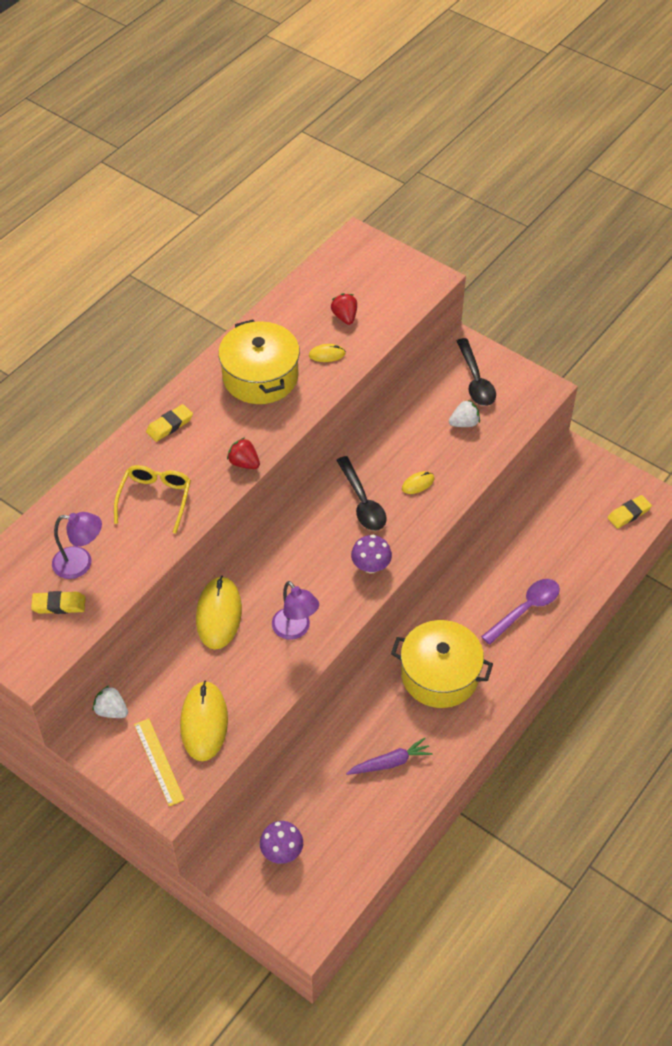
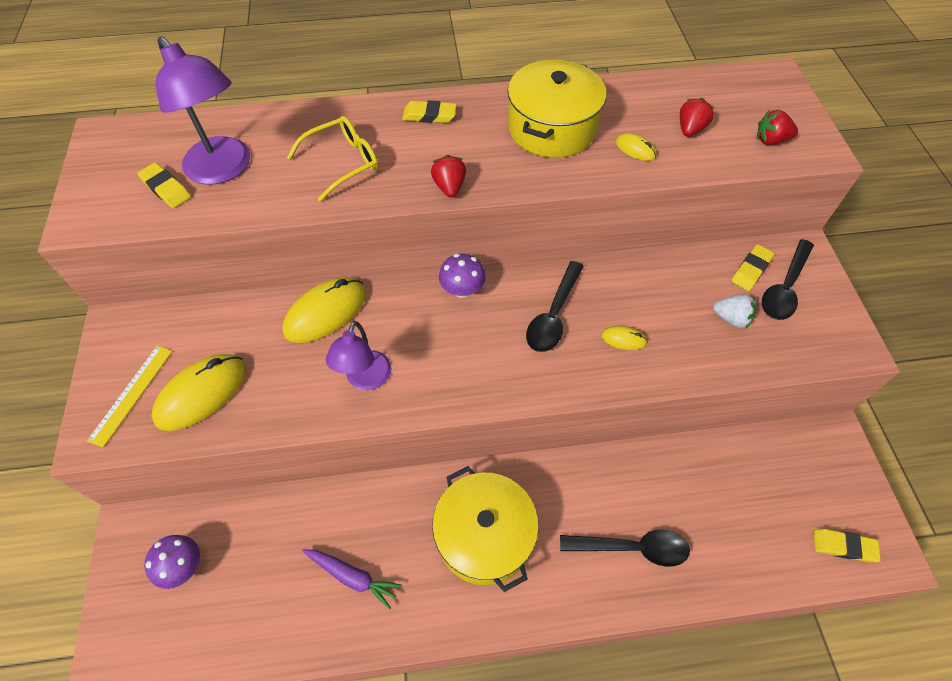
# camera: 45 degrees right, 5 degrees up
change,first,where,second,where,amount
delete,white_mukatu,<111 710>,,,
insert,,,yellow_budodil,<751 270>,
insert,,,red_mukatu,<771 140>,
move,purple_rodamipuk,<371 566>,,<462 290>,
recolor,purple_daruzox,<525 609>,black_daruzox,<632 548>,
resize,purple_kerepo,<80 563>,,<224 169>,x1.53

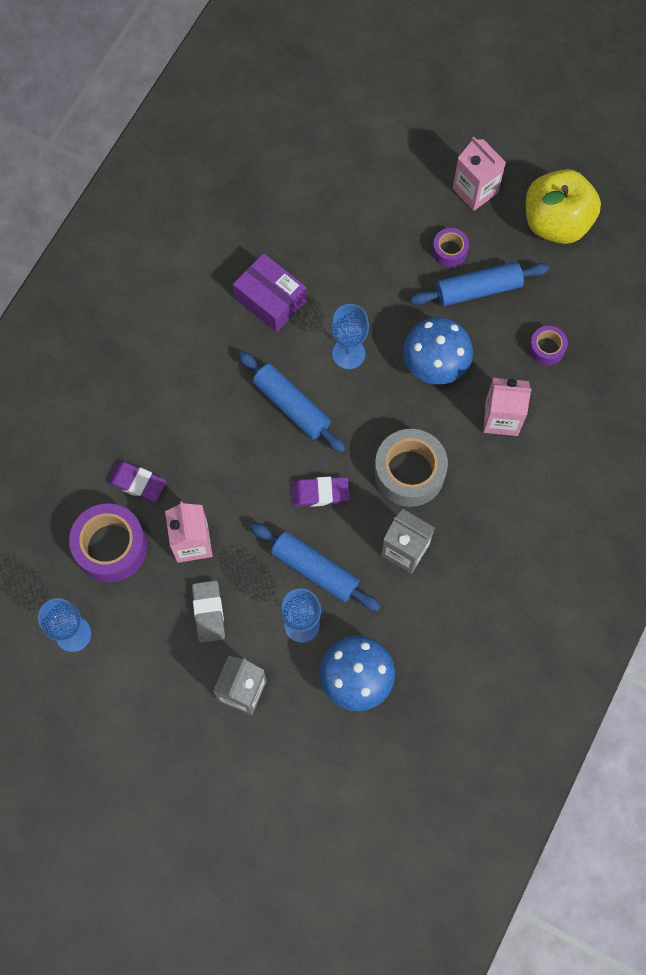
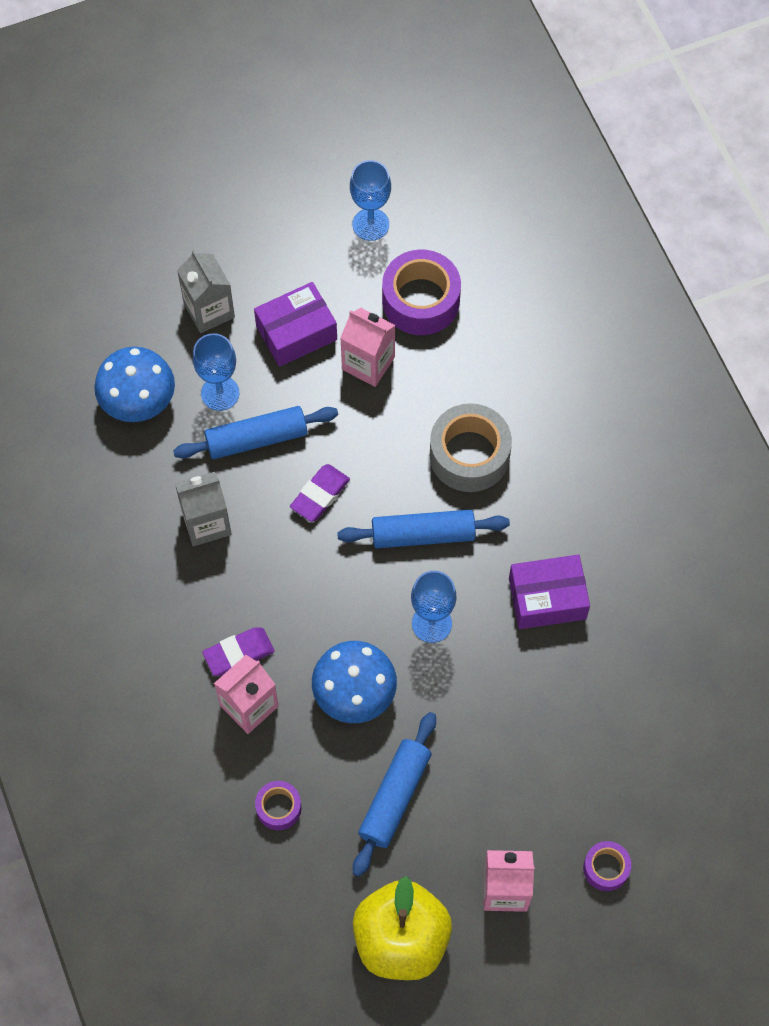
# camera: 130 degrees right, 5 degrees down
change,first,where,second,where,amount
move,purple_budodil,<137 483>,,<239 653>,
move,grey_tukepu,<409 472>,,<469 455>,
move,purple_tukepu,<449 251>,,<606 868>,
replace,grey_budodil,<209 612>,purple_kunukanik,<296 333>,

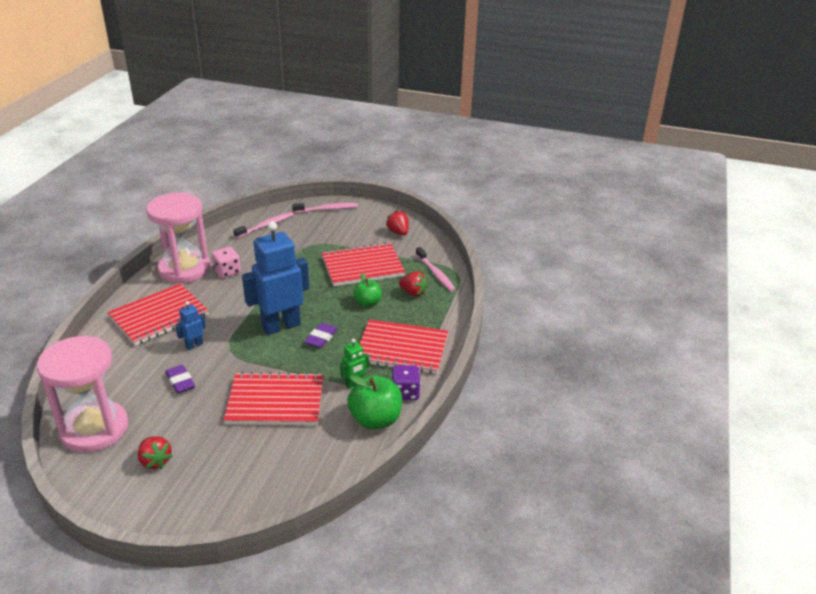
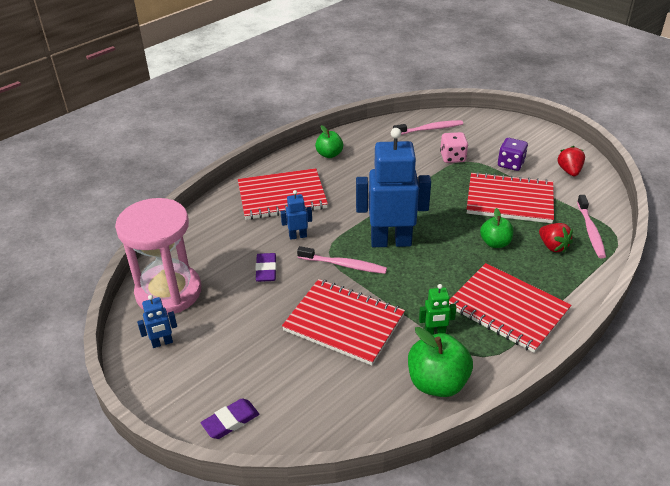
# camera: 30 degrees right, 5 degrees up
change,first,where,second,where,amount
delete,red_mukatu,<155 461>,,,
insert,,,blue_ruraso,<162 343>,
move,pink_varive,<227 272>,,<452 157>,
move,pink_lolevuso,<327 209>,,<344 265>,
move,purple_budodil,<321 338>,,<230 421>,
move,purple_varive,<405 393>,,<510 164>,
replace,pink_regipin,<184 269>,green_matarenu,<329 154>,

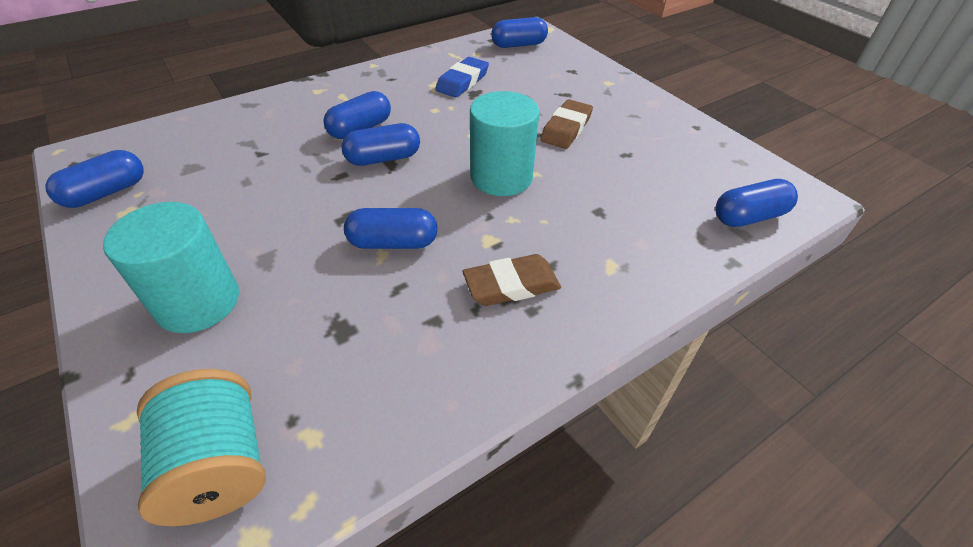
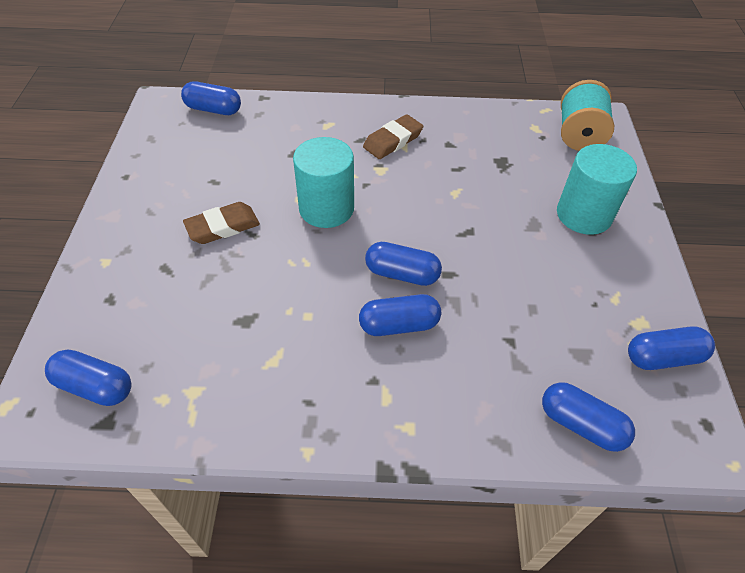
# camera: 145 degrees left, 5 degrees up
change,first,where,second,where,amount
delete,blue_budodil,<462 81>,,,
move,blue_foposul,<393 243>,,<581 424>,
rotate,brown_budodil,<511 285>,,<393 141>,60 degrees counterclockwise

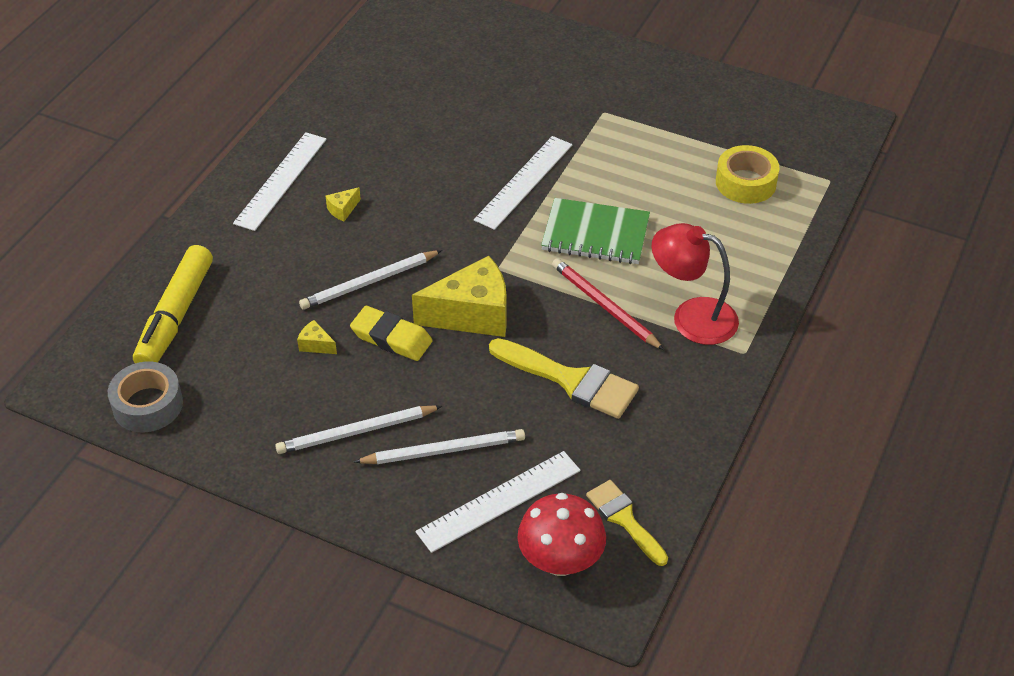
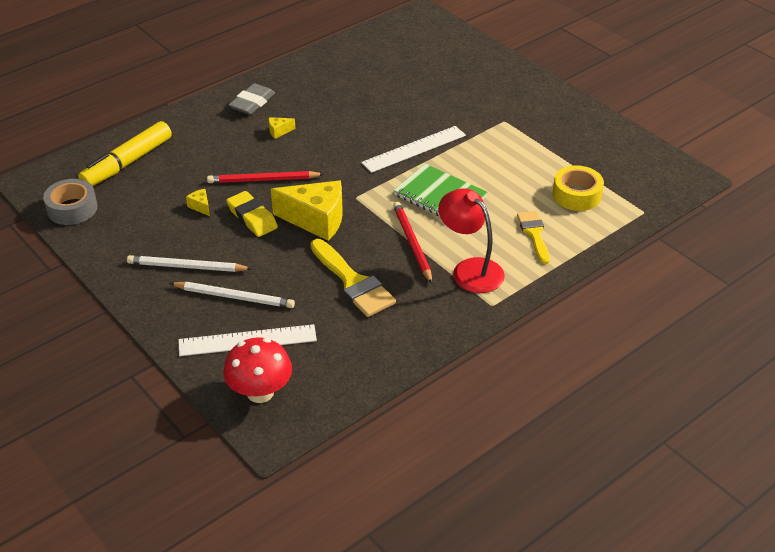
# camera: 25 degrees right, 5 degrees down
change,first,where,second,where,amount
move,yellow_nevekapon,<624 519>,,<534 234>,
replace,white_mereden,<281 180>,grey_budodil,<252 103>,
recolor,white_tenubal,<369 282>,red_tenubal,<263 180>,

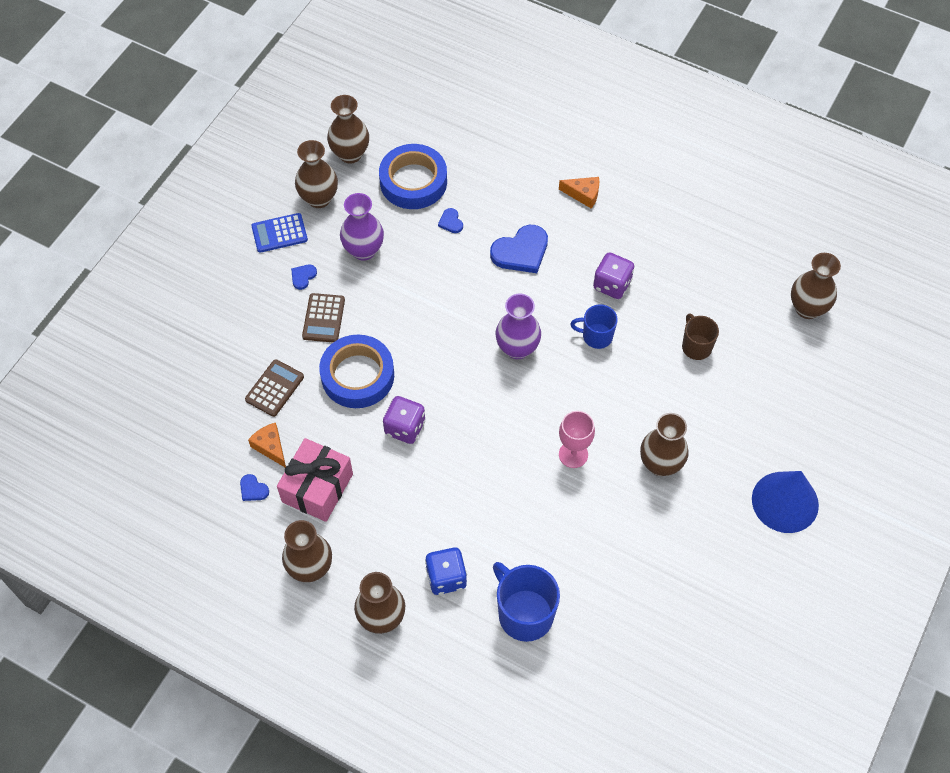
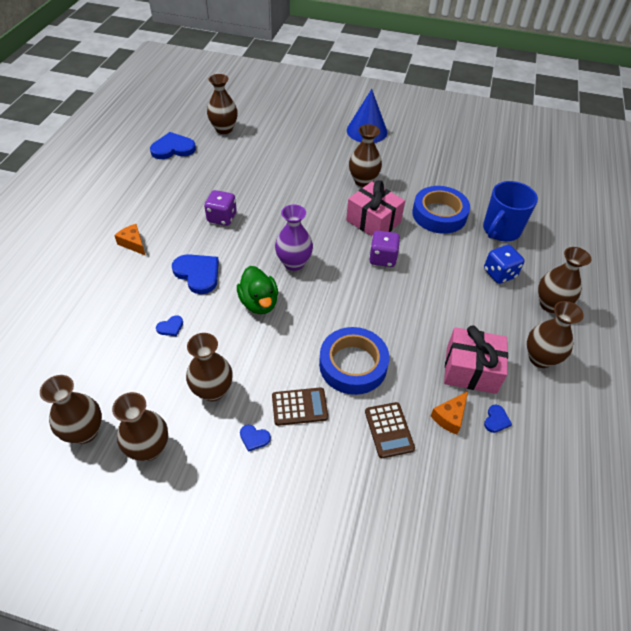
# camera: 105 degrees left, 10 degrees down
change,first,where,second,where,amount
delete,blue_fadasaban,<279 233>,,,
delete,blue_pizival,<596 336>,,,
delete,brown_pizival,<696 346>,,,
insert,,,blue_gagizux,<173 148>,
insert,,,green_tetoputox,<259 303>,
move,blue_tukepu,<413 181>,,<439 214>,
move,purple_varive,<405 428>,,<382 258>,
replace,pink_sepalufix,<573 454>,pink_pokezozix,<373 221>,
recolor,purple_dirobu,<363 250>,brown_dirobu,<212 390>,
rotate,brown_fadasaban,<274 388>,,<389 430>,120 degrees counterclockwise
rotate,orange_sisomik,<583 194>,,<133 243>,45 degrees counterclockwise

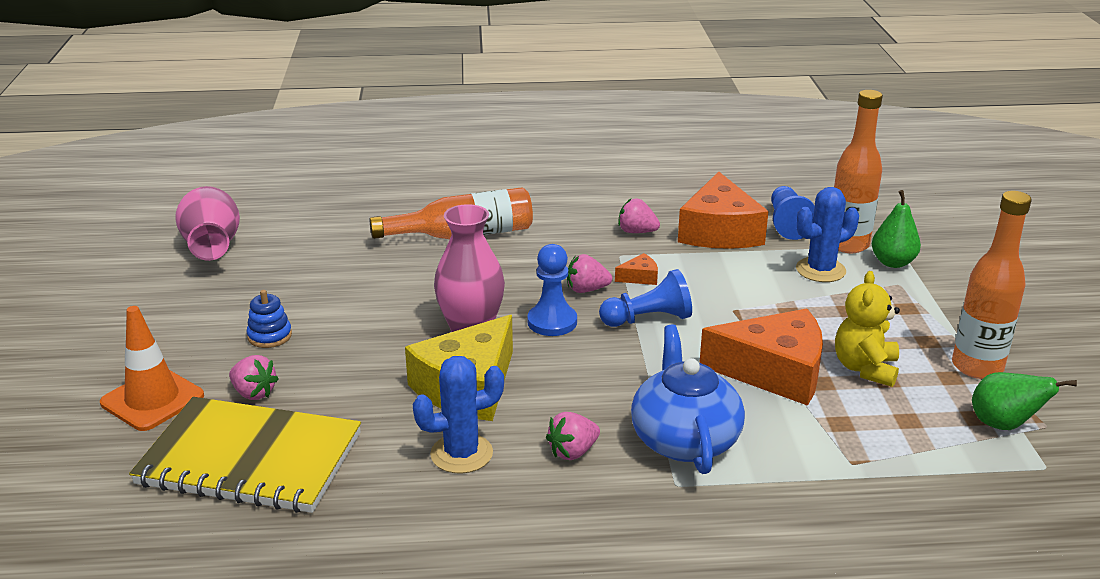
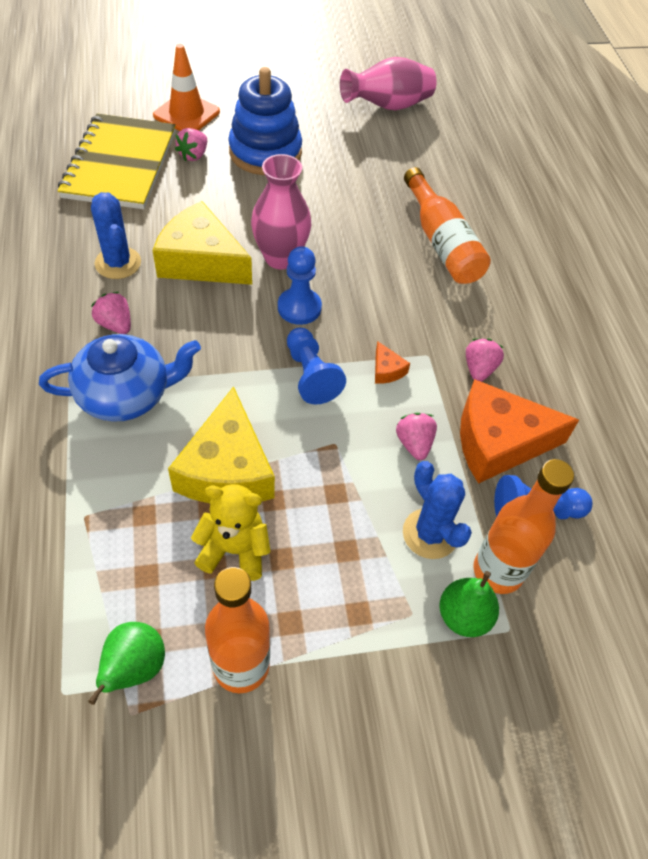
# camera: 80 degrees right, 25 degrees up
change,first,where,second,where,amount
move,pink_mukatu,<586 289>,,<414 443>,
recolor,orange_sisomik,<774 372>,yellow_sisomik,<227 469>,
resize,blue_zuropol,<270 336>,,<265 152>,x2.25

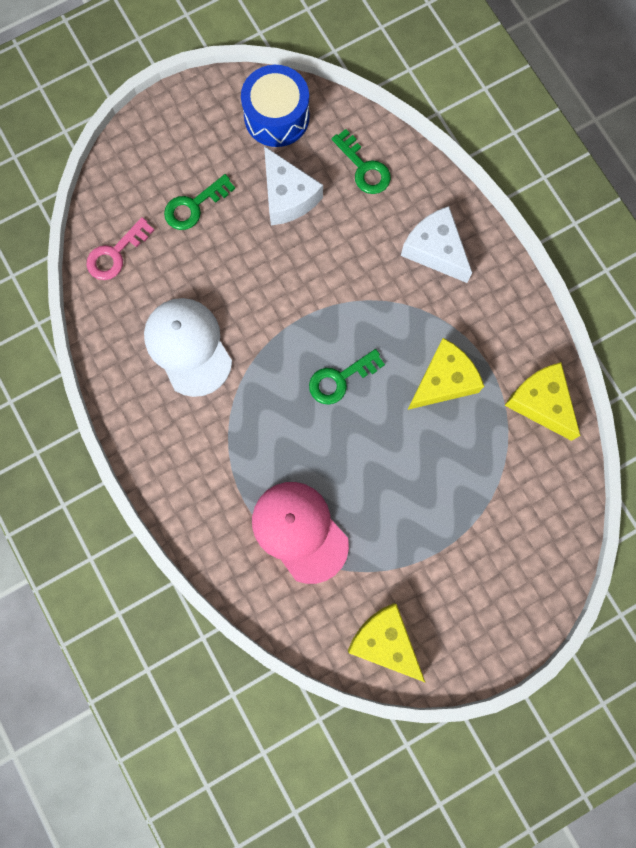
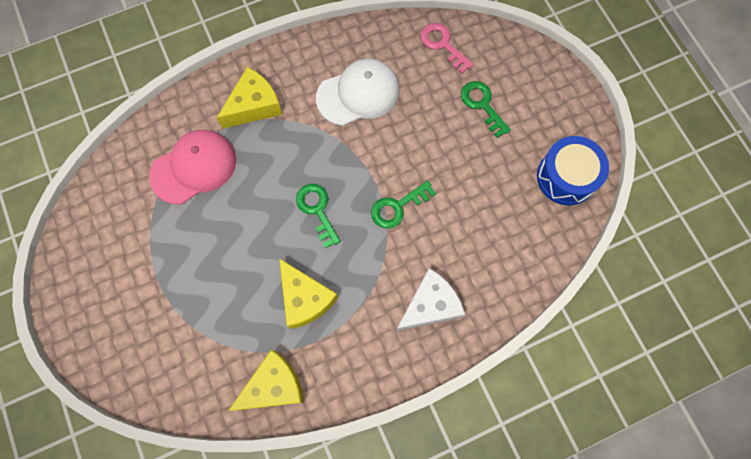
# camera: 95 degrees right, 5 degrees down
change,first,where,second,where,amount
delete,white_sisomik,<287 196>,,,
move,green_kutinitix,<364 168>,,<398 207>,
move,yellow_sisomik,<385 641>,,<254 106>,

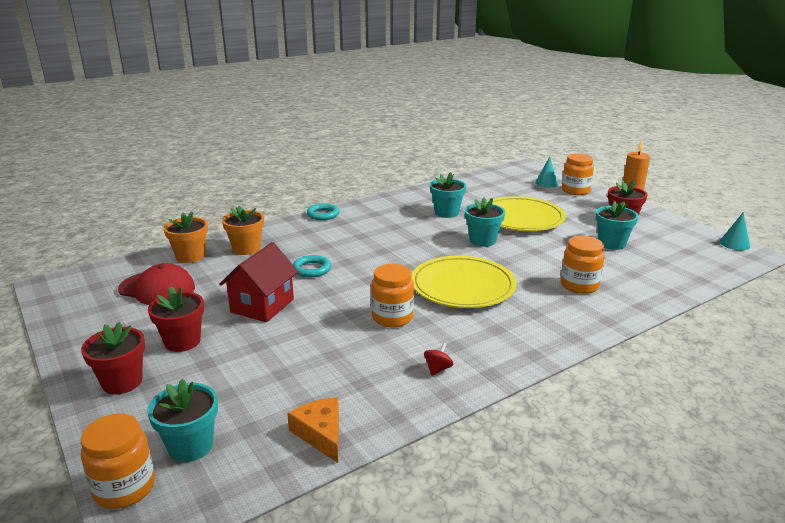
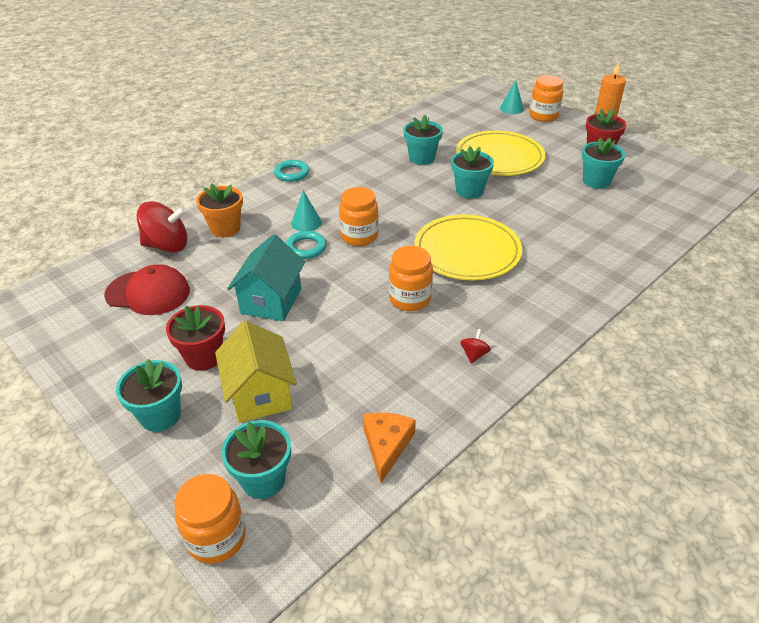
# camera: 10 degrees left, 15 degrees up
change,first,where,second,where,amount
insert,,,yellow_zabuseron,<260 394>,
move,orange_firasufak,<579 285>,,<359 236>,
move,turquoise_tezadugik,<734 244>,,<306 223>,
replace,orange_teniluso,<190 256>,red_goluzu,<167 246>,
recolor,red_teniluso,<122 382>,turquoise_teniluso,<160 415>,
recolor,red_zabuseron,<262 306>,turquoise_zabuseron,<271 301>,
rotate,orange_sisomik,<321 433>,,<386 445>,45 degrees clockwise

